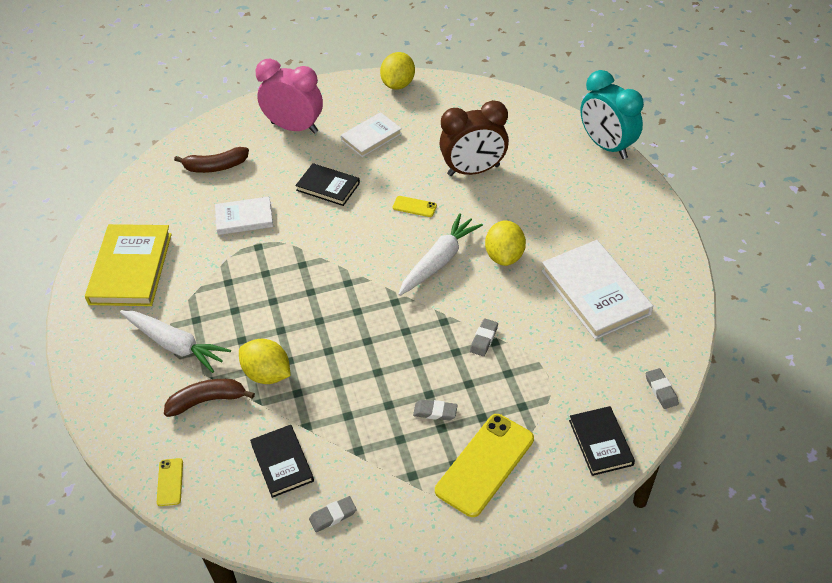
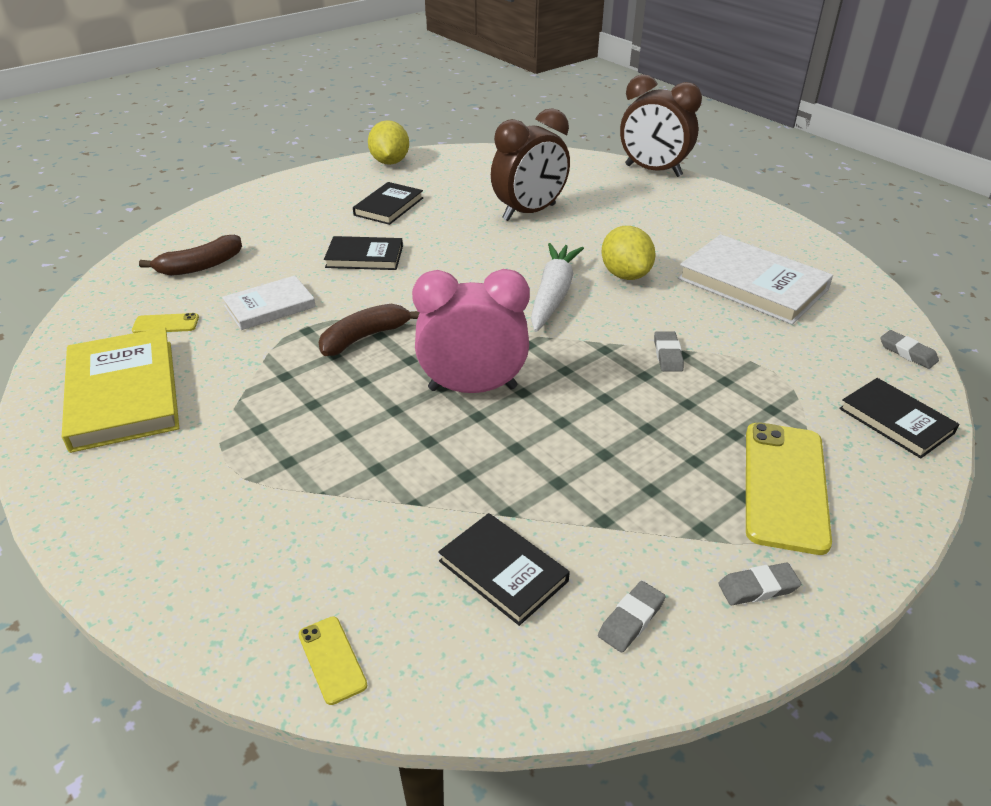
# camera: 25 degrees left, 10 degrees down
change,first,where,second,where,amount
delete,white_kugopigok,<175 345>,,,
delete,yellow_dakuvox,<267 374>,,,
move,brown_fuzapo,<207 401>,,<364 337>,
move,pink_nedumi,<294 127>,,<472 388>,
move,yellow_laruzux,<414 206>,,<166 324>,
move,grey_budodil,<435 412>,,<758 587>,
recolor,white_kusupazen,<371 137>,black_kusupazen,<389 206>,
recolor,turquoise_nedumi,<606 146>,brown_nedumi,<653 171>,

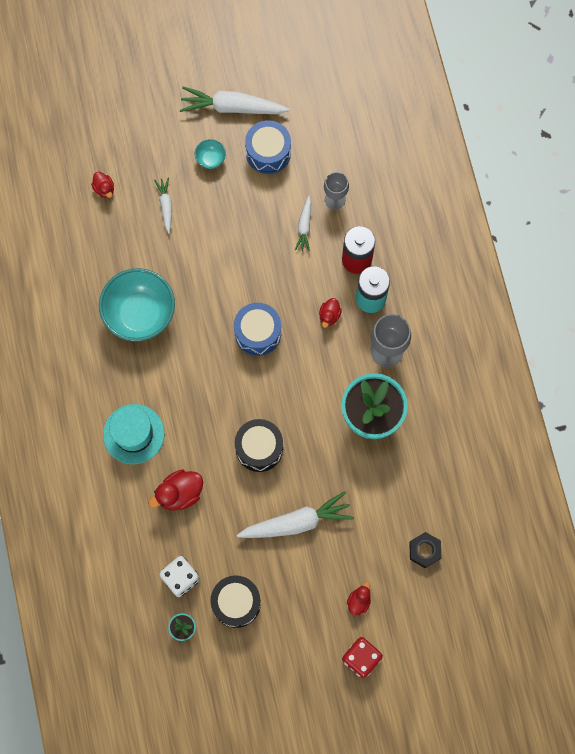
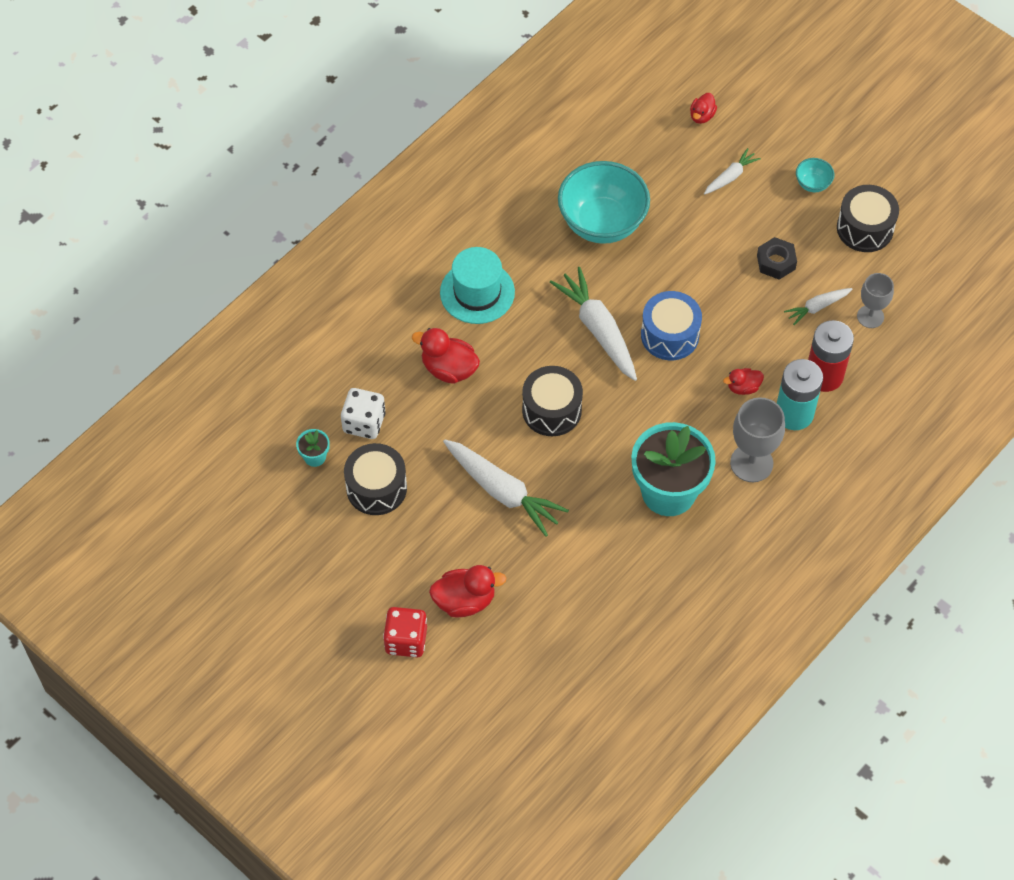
# camera: 55 degrees right, 15 degrees down
change,first,where,second,where,amount
move,white_kugopigok,<232 107>,,<598 329>,
move,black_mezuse,<424 551>,,<776 262>,
recolor,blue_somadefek,<268 153>,black_somadefek,<865 228>,
resize,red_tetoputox,<359 601>,,<465 600>,x1.71

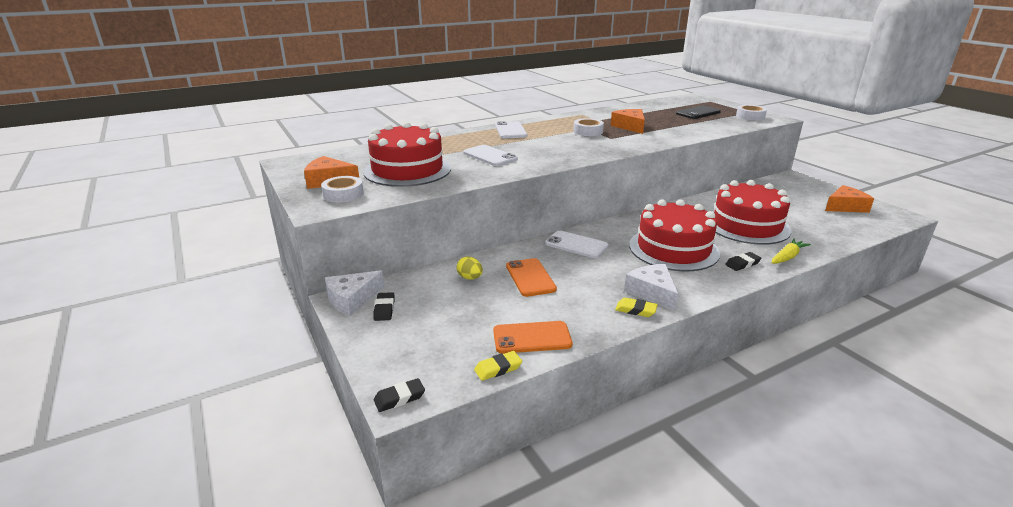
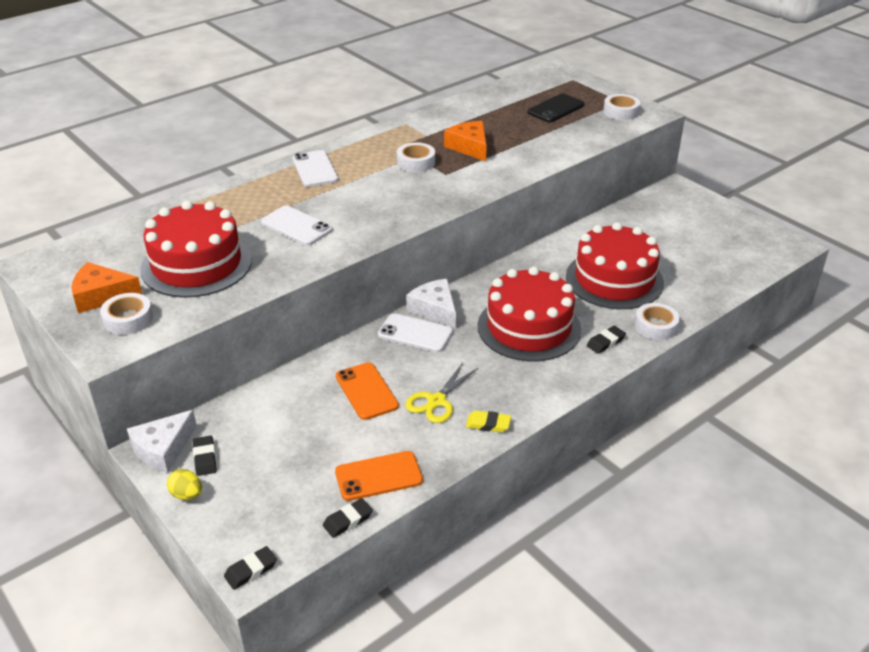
# camera: 10 degrees left, 10 degrees up
change,first,where,second,where,amount
delete,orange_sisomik,<845 207>,,,
insert,,,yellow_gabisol,<436 401>,
move,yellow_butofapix,<470 278>,,<187 495>,
move,white_sisomik,<652 292>,,<434 309>,
replace,yellow_kugopigok,<787 257>,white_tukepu,<655 326>,
recolor,yellow_budodil,<498 368>,black_budodil,<348 520>,

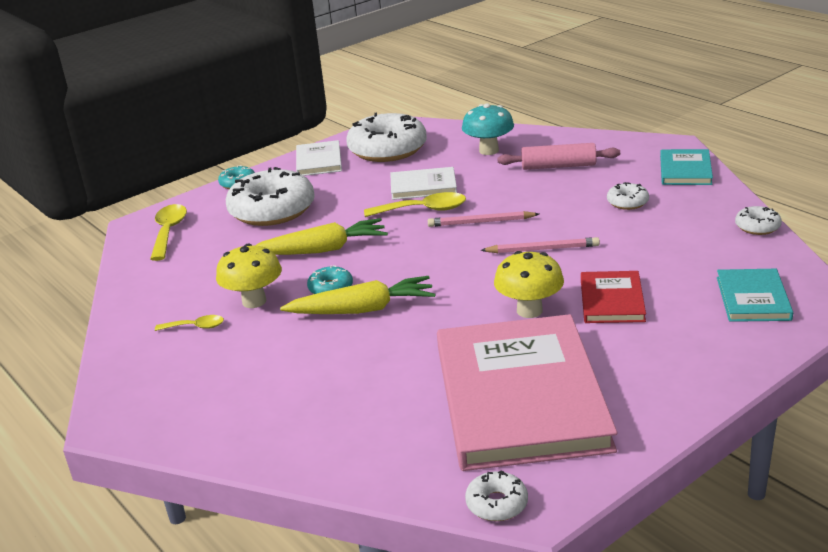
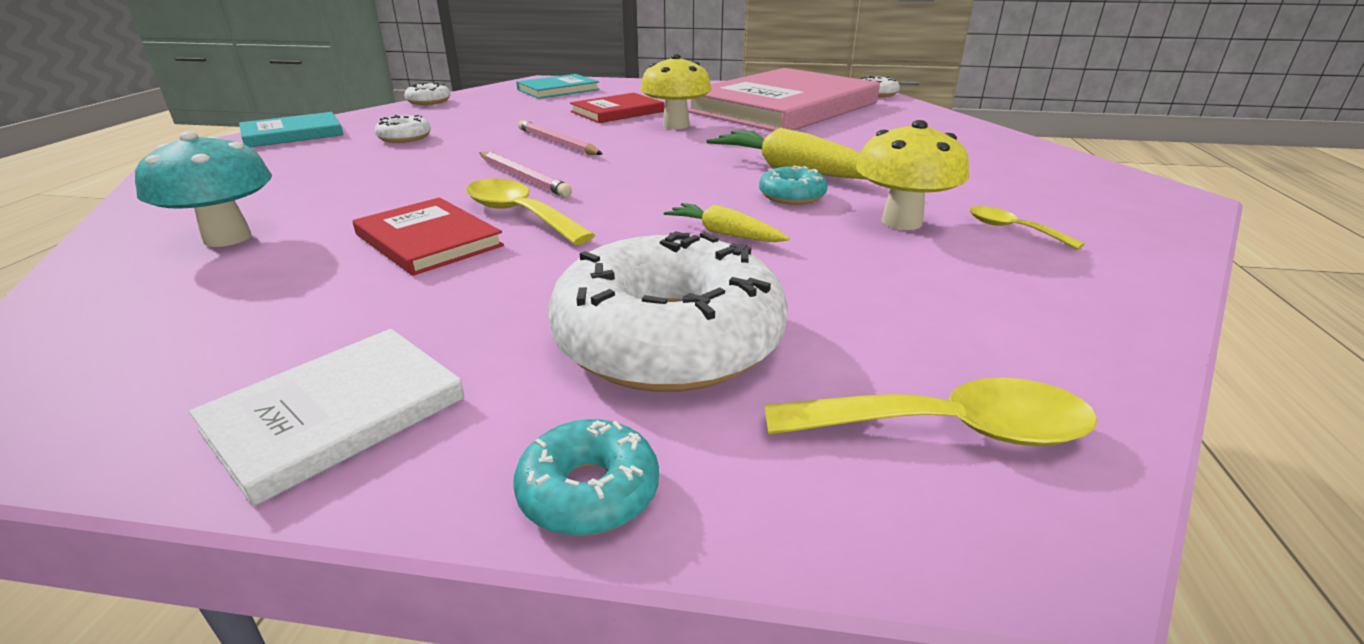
# camera: 135 degrees left, 0 degrees up
change,first,where,second,where,amount
delete,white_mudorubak,<387 149>,,,
delete,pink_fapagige,<558 166>,,,
recolor,white_kusupazen,<423 186>,red_kusupazen,<429 240>,
rotate,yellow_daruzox,<168 232>,,<947 429>,135 degrees counterclockwise
resize,yellow_kugopigok,<322 250>,,<724 234>,x0.55

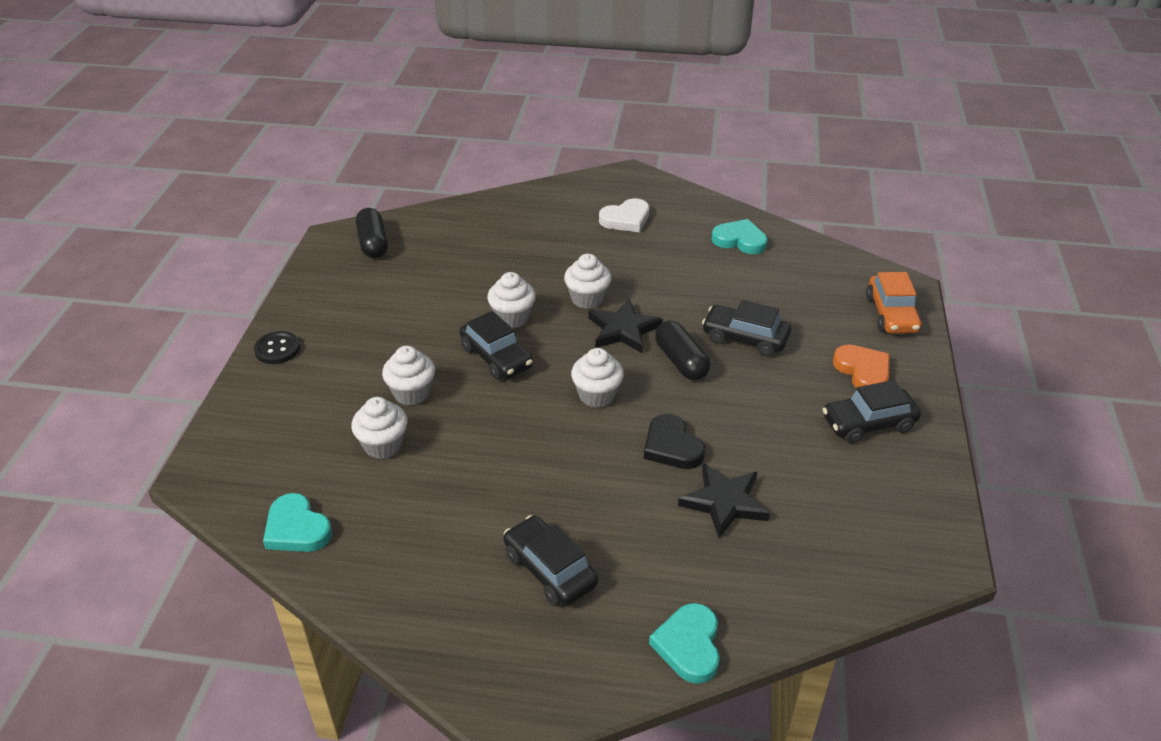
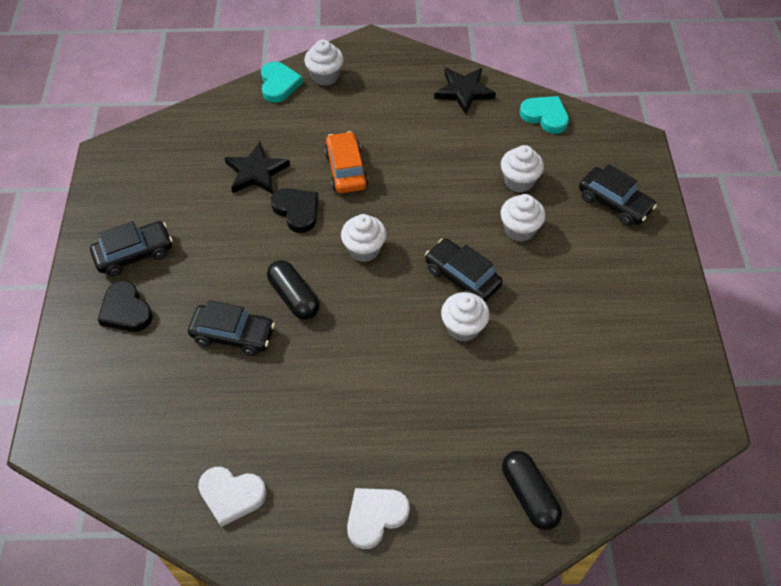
# camera: 170 degrees right, 15 degrees up
change,first,where,second,where,amount
delete,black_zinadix,<277 349>,,,
move,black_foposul,<373 243>,,<529 495>,
move,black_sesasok,<550 570>,,<614 203>,
move,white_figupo,<587 299>,,<325 76>,
move,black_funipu,<623 330>,,<464 91>,
move,orange_sesasok,<891 314>,,<346 170>,
recolor,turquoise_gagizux,<740 240>,white_gagizux,<231 495>,
recolor,orange_gagizux,<863 371>,black_gagizux,<126 310>,

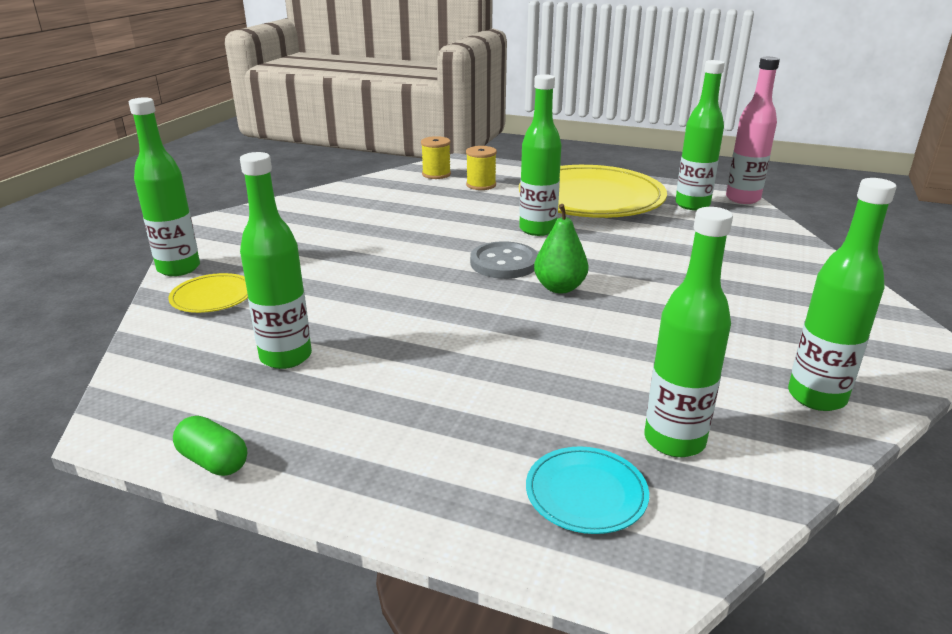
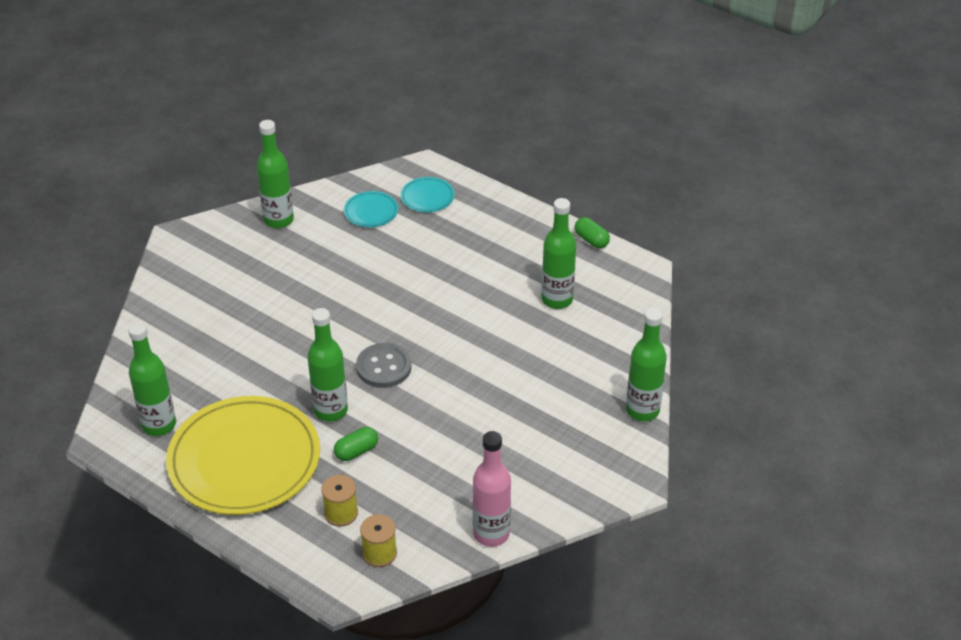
# camera: 165 degrees left, 15 degrees up
change,first,where,second,where,amount
delete,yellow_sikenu,<212 296>,,,
delete,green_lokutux,<559 288>,,,
insert,,,green_foposul,<356 451>,
move,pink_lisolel,<742 199>,,<491 533>,
replace,green_lisolel,<674 441>,turquoise_sikenu,<371 211>,

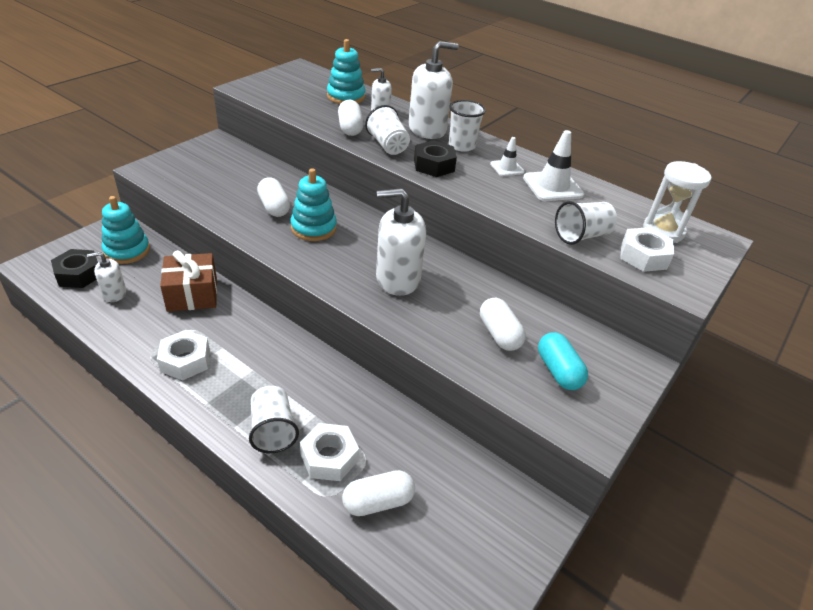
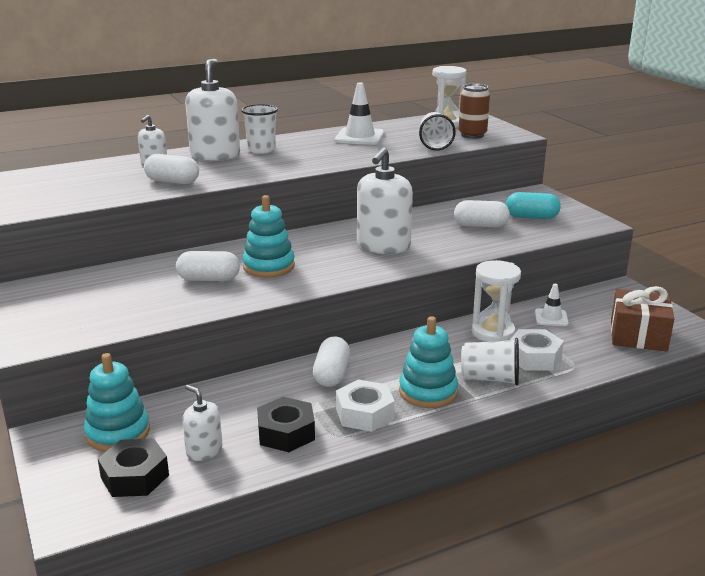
# camera: 60 degrees left, 15 degrees down
change,first,where,second,where,amount
delete,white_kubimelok,<388 145>,,,
insert,,,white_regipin,<493 332>,
move,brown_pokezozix,<192 294>,,<638 335>,
move,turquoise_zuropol,<346 97>,,<428 392>,
move,white_foposul,<378 502>,,<331 374>,
move,black_mezuse,<434 165>,,<286 432>,
move,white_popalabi,<507 168>,,<551 318>,
replace,white_mezuse,<643 256>,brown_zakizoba,<472 135>,
rotate,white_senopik,<114 294>,,<204 450>,120 degrees clockwise

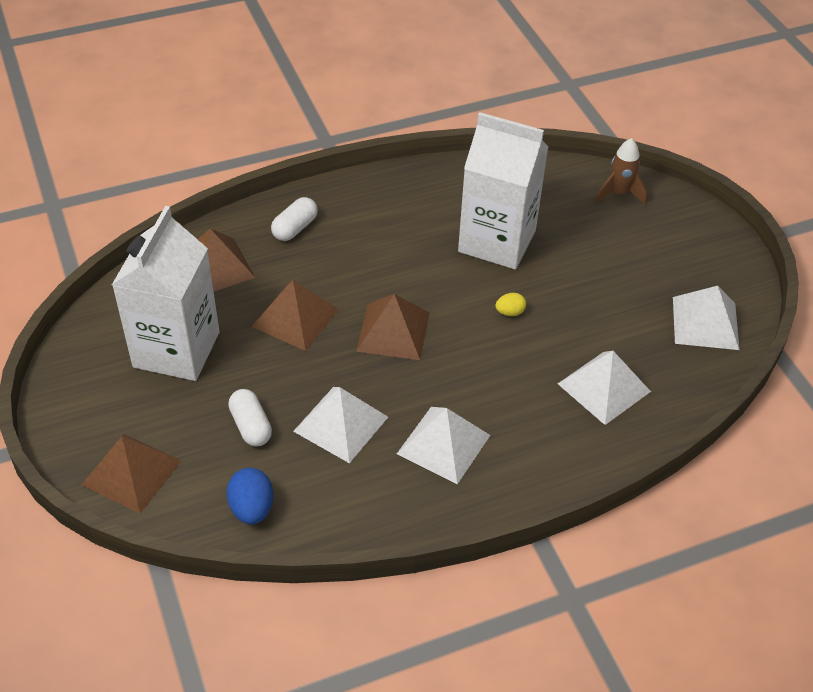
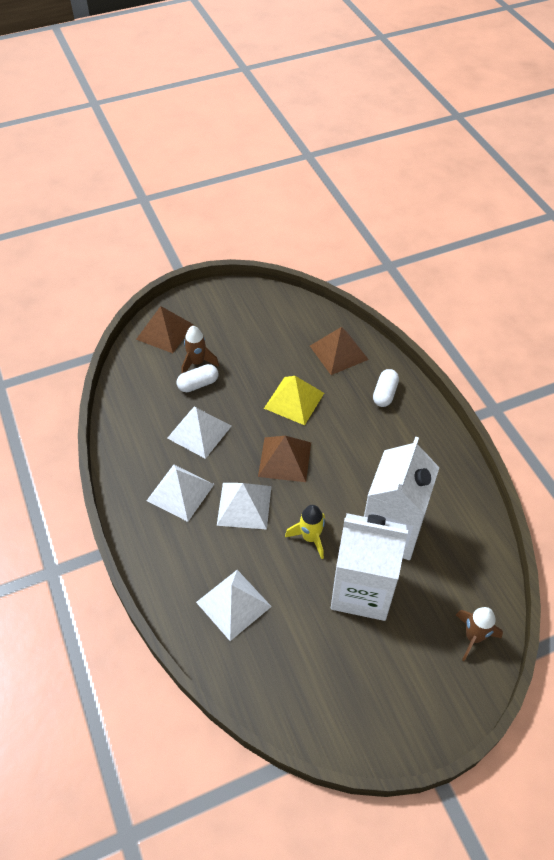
# camera: 90 degrees right, 5 degrees up
change,first,where,second,where,amount
delete,blue_butofapix,<252 508>,,,
insert,,,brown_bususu,<197 363>,
move,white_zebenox,<176 349>,,<362 590>,
move,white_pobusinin,<705 323>,,<244 505>,
replace,yellow_butofapix,<510 312>,yellow_bususu,<310 538>,
recolor,brown_pobusinin,<295 318>,yellow_pobusinin,<294 400>,
rotate,white_foposul,<295 228>,,<384 394>,75 degrees clockwise

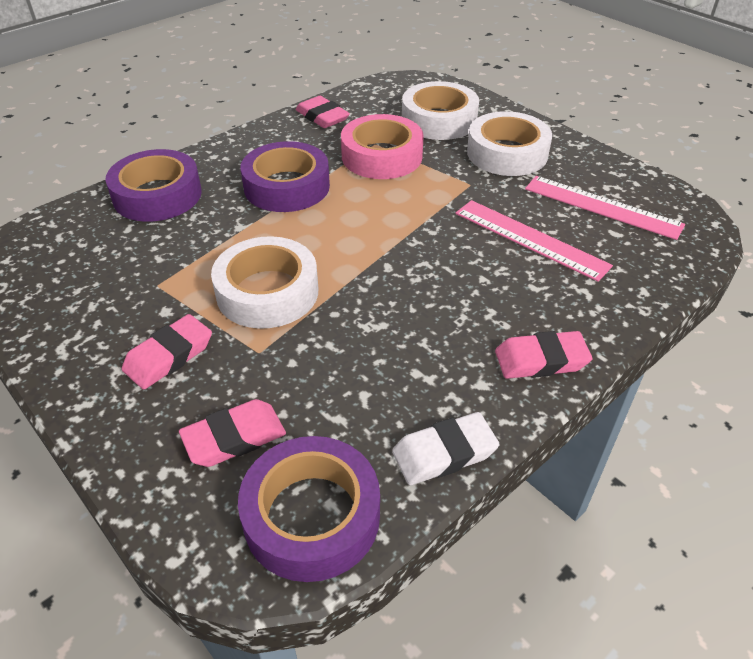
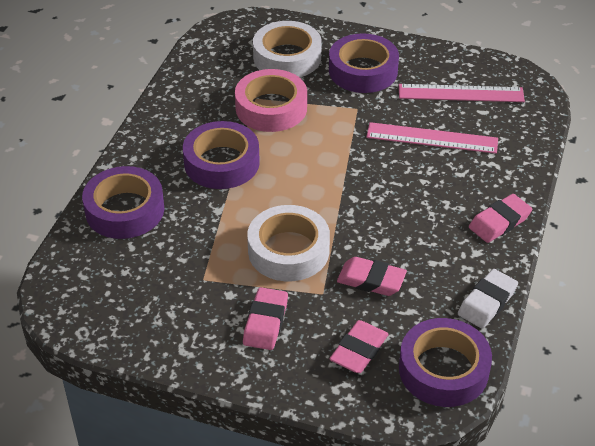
# camera: 30 degrees left, 0 degrees up
change,first,where,second,where,amount
move,pink_budodil,<322 117>,,<371 280>,
recolor,white_tukepu,<507 153>,purple_tukepu,<363 71>,

